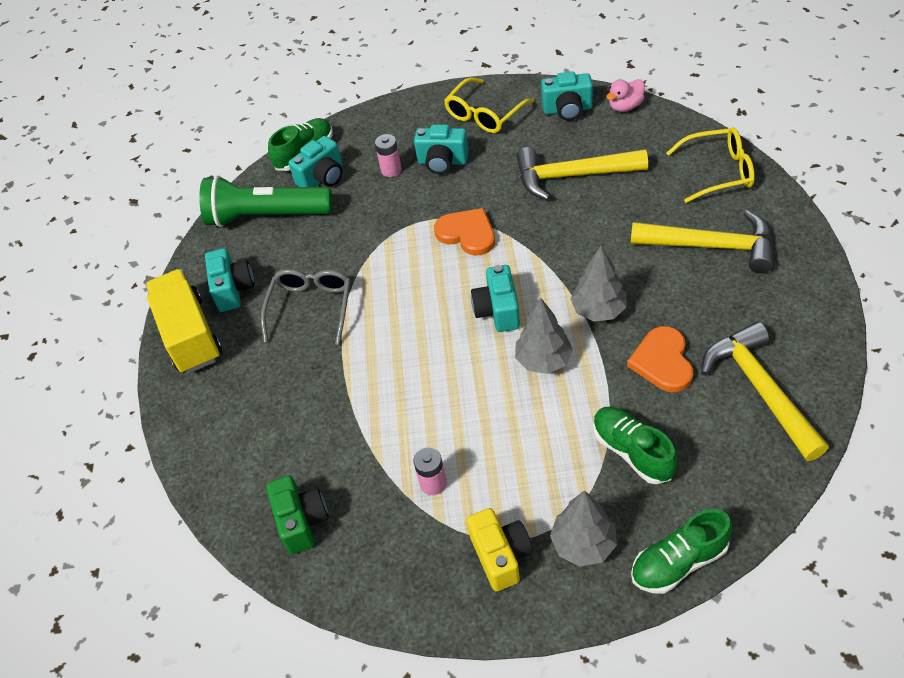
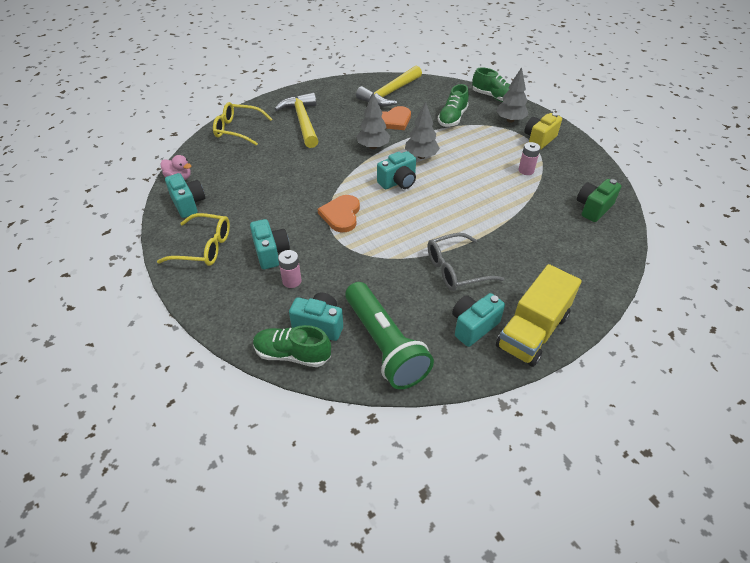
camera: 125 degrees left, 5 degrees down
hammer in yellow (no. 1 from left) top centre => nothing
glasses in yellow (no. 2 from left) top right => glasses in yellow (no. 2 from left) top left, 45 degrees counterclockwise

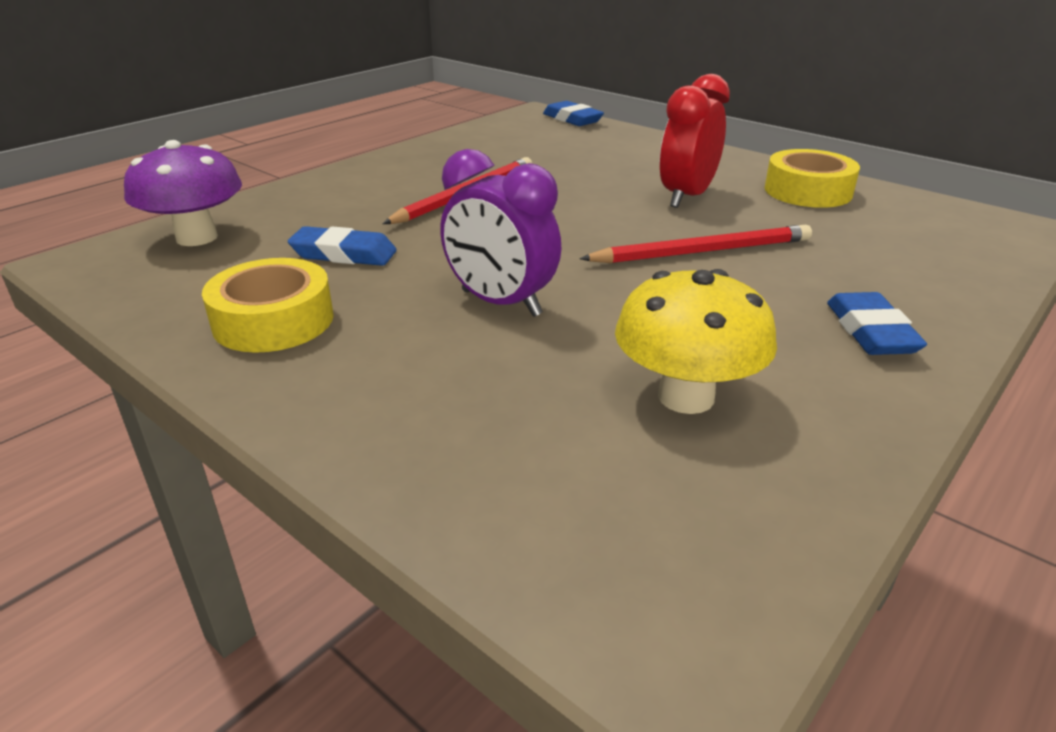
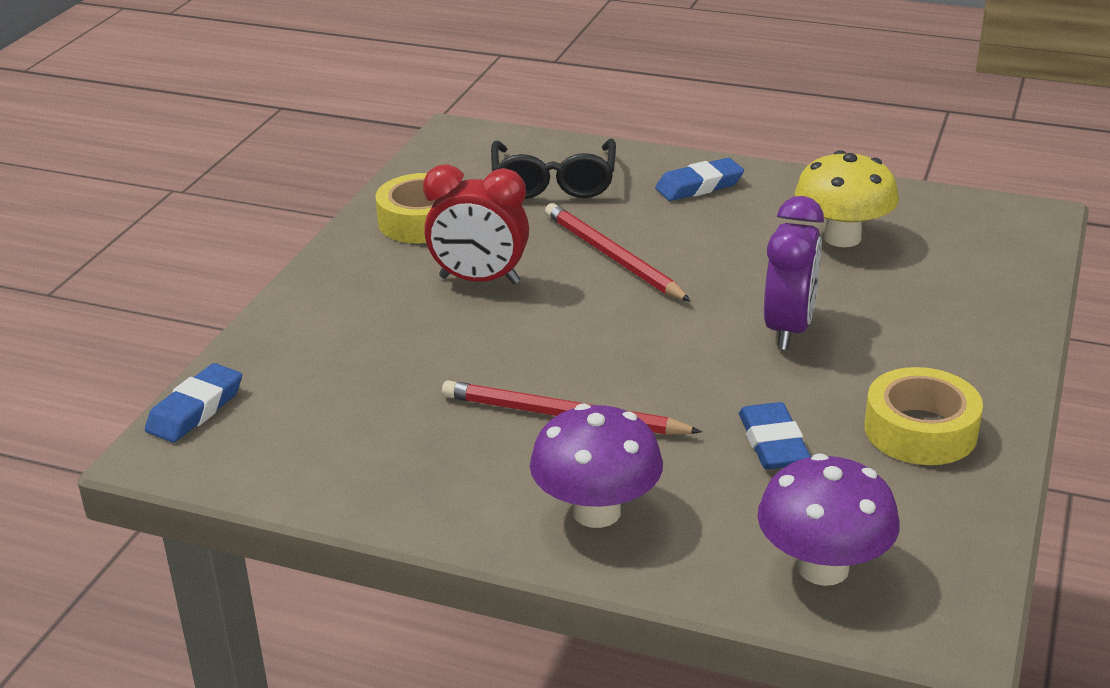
camera: 110 degrees left, 0 degrees up
nothing => glasses in black top centre
nothing => mushroom in purple (no. 1 from left) bottom centre

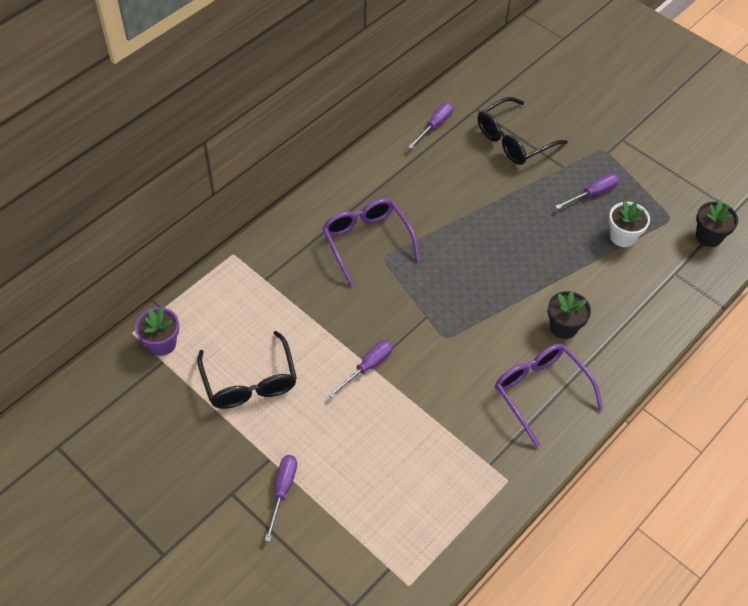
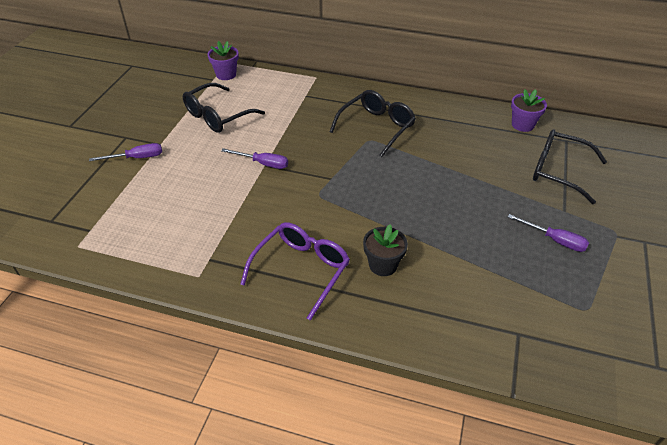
camera: 65 degrees right, 10 degrees down
flower pot in white middle right => nothing
flower pot in black (no. 2 from left) middle right => nothing
screwdriver in purple (no. 3 from left) top centre => flower pot in purple (no. 2 from left) top right
glasses in purple (no. 1 from left) centre => glasses in black (no. 2 from left) top centre

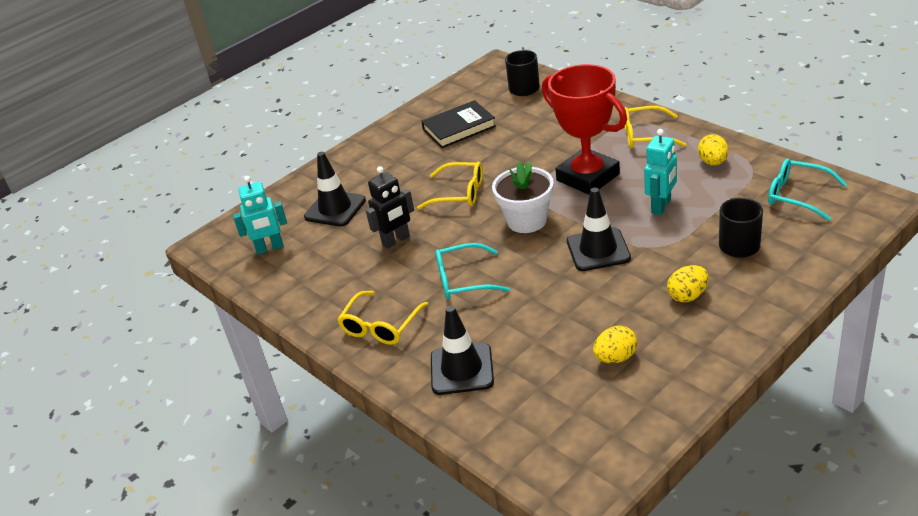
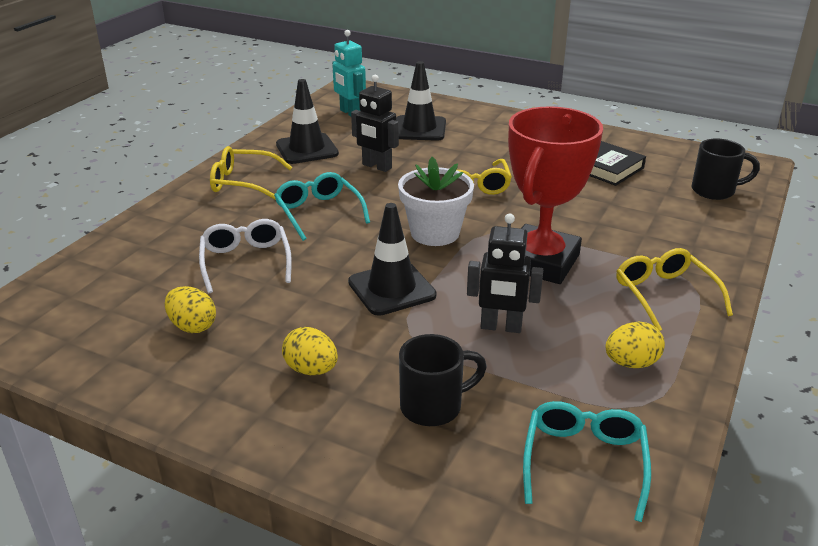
camera: 65 degrees right, 5 degrees down
nothing => glasses in white middle left
traffic cone in black (no. 2 from left in the first image) bottom centre => traffic cone in black (no. 1 from left) top centre, relocated
robot in turquoise (no. 2 from left) middle right => robot in black (no. 2 from left) centre

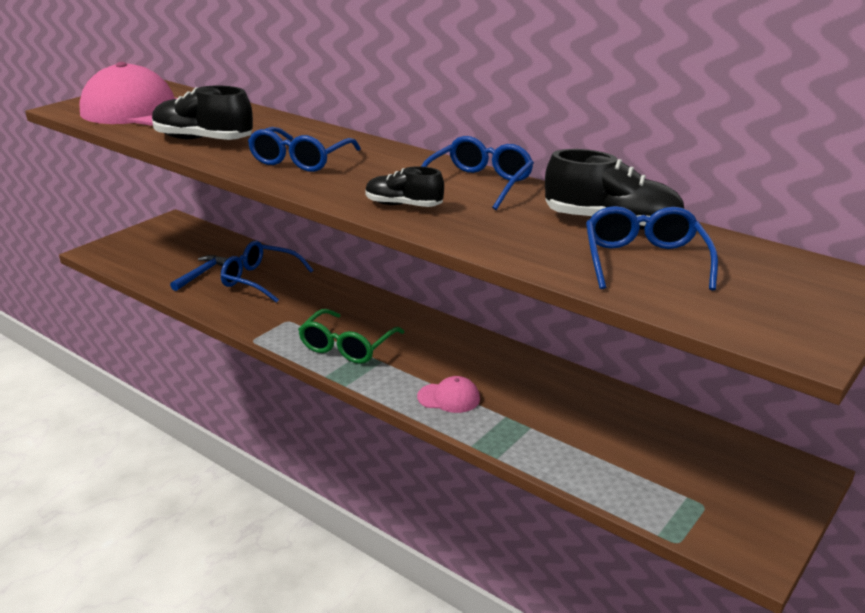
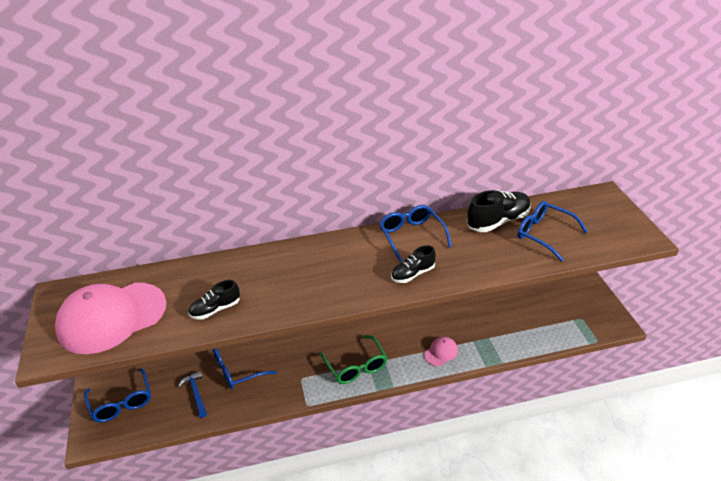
camera: 50 degrees left, 10 degrees up
glasses in blue (no. 2 from left in the first image) top centre => glasses in blue (no. 1 from left) bottom left, relocated
shoe in black (no. 1 from left) top left => shoe in black (no. 1 from left) middle left, x0.62

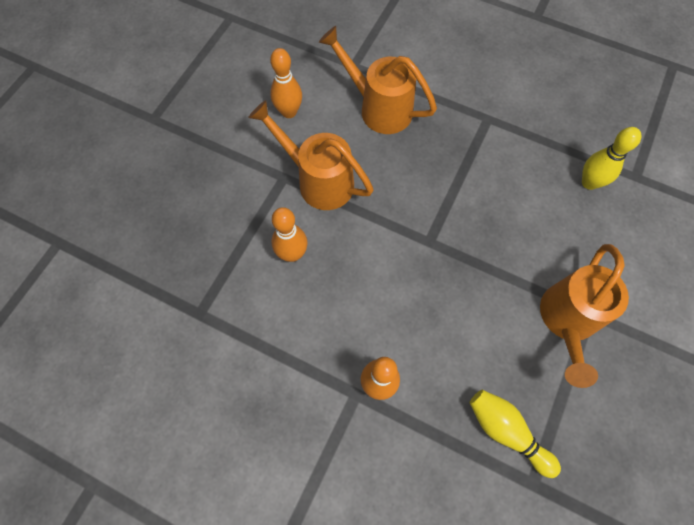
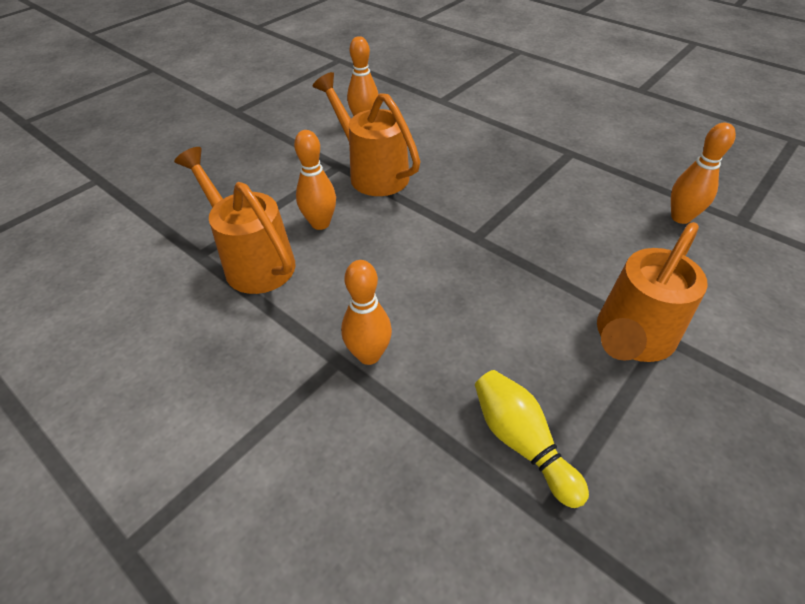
camera: 15 degrees right, 20 degrees down
watering can in orange (no. 2 from left in the first image) top centre => watering can in orange (no. 1 from left) middle left, relocated
bowling pin in yellow (no. 2 from left) top right => bowling pin in orange (no. 4 from left) top right

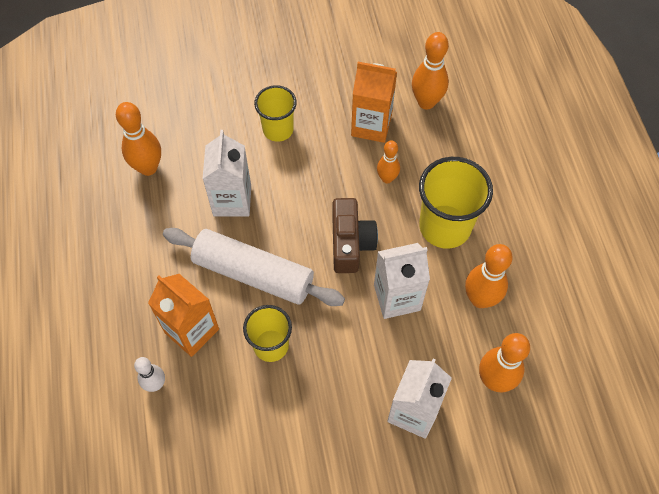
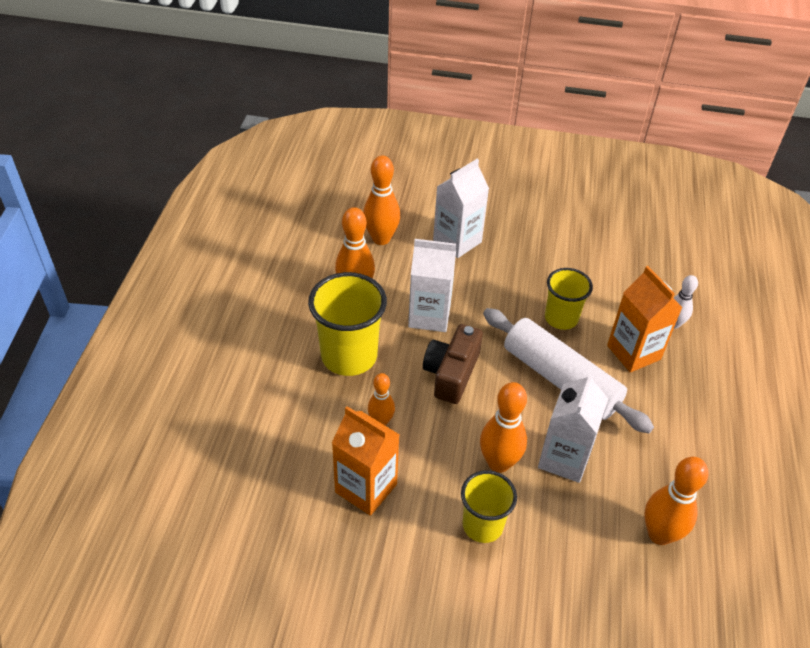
camera: 160 degrees left, 15 degrees down
bowling pin in orange (no. 3 from left in the first image) top centre => bowling pin in orange (no. 4 from left) centre, relocated

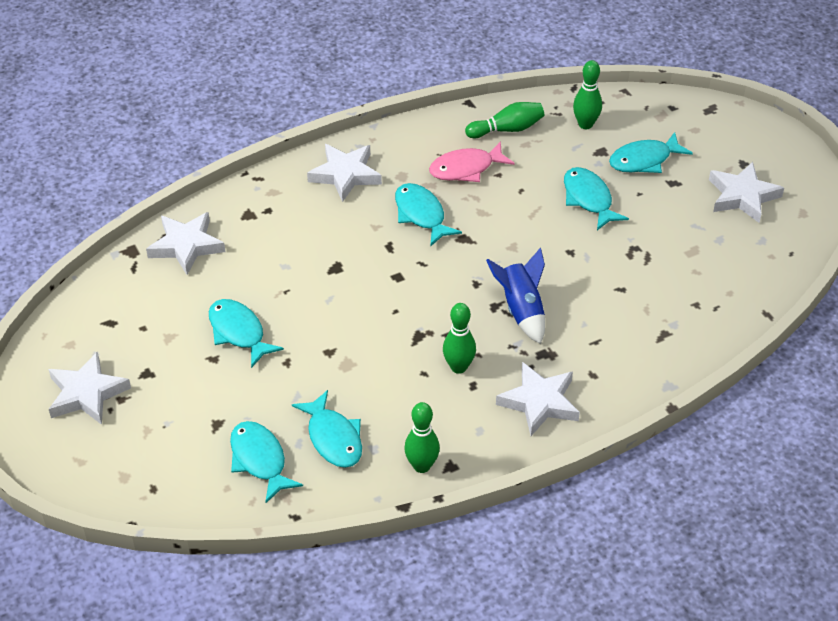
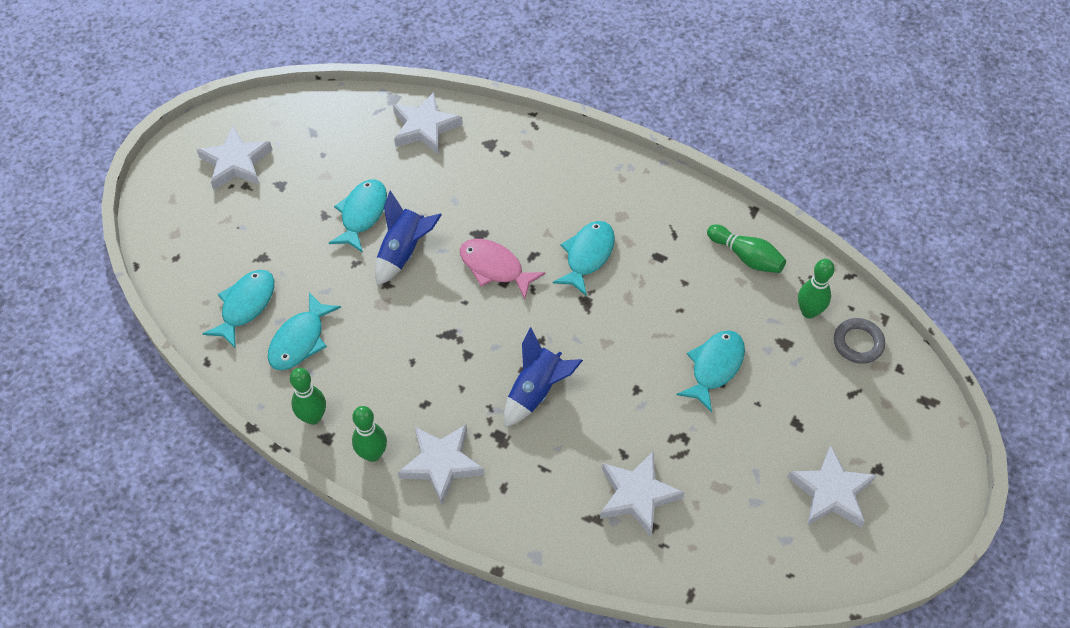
camera: 55 degrees right, 10 degrees up
fish in turquoise (no. 6 from left) top right => nothing
nothing => rocket in blue (no. 1 from left) centre
nothing => ring in grey middle right
star in white (no. 3 from left in the first image) top centre => star in white (no. 4 from left) bottom centre, relocated
fish in pink top centre => fish in pink centre, relocated
bowling pin in green (no. 2 from left) centre => bowling pin in green (no. 2 from left) bottom centre, relocated

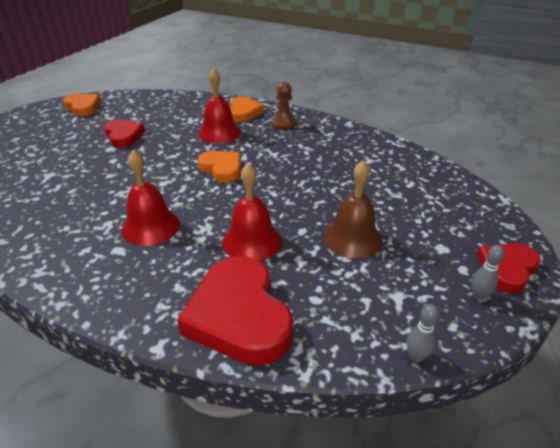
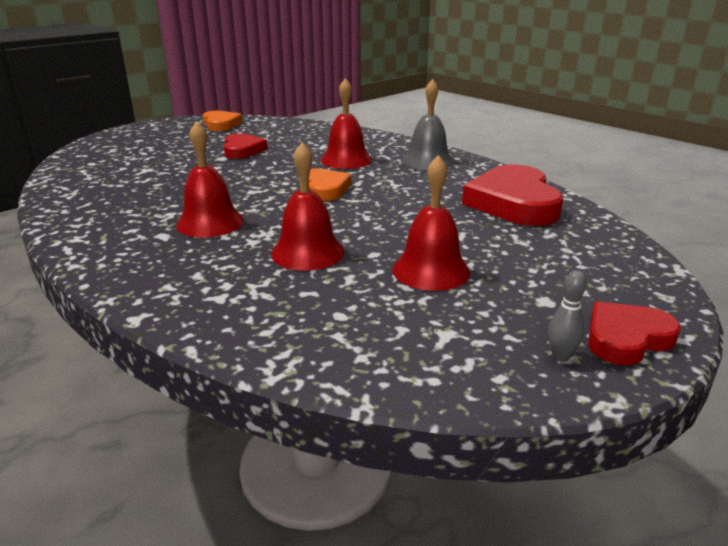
camera: 20 degrees right, 10 degrees down
heart in orange (no. 3 from left) top centre => nothing
bowling pin in grey (no. 1 from left) bottom right => nothing
heart in red (no. 2 from left) bottom centre => heart in red (no. 2 from left) middle right, relocated
pawn in brown top centre => bell in grey top centre
bell in brown centre => bell in red (no. 4 from left) centre

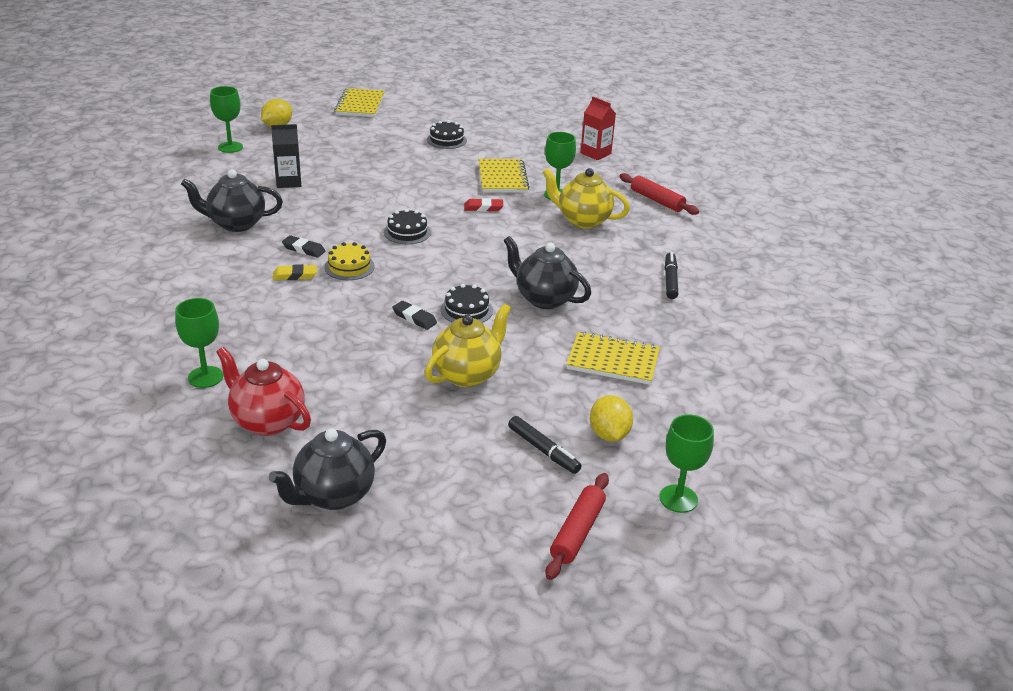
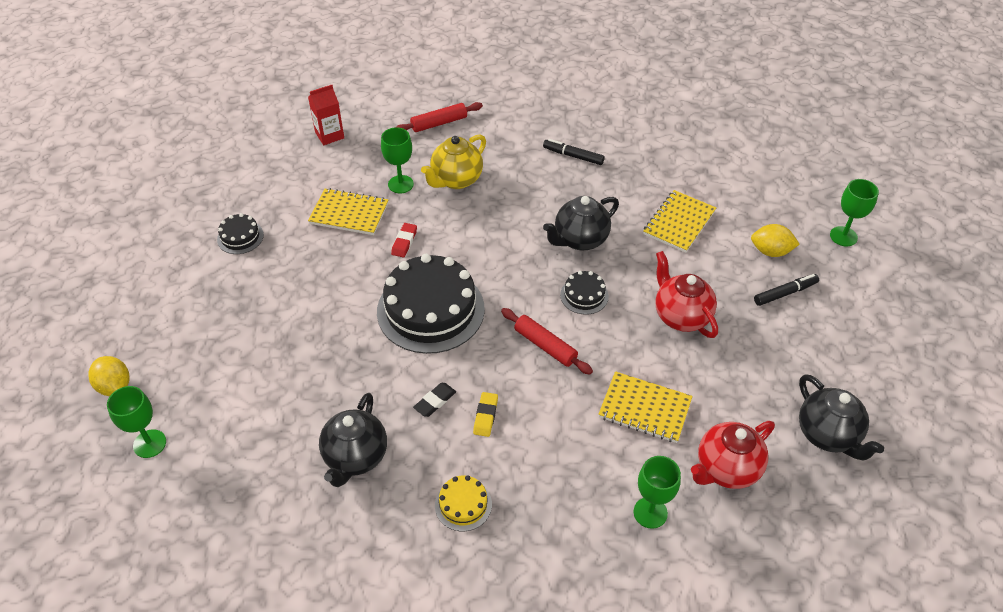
camera: 70 degrees left, 15 degrees up
carton in black top left => nothing
eraser in black (no. 2 from left) centre => nothing
cake in yellow centre => cake in yellow bottom centre, relocated
notebook in yellow (no. 1 from left in the first image) top centre => notebook in yellow (no. 2 from left) centre, relocated
rolling pin in red (no. 1 from left in the first image) bottom centre => rolling pin in red (no. 2 from left) centre, relocated
teapot in yellow (no. 1 from left) centre => teapot in red (no. 1 from left) middle right
cake in black (no. 1 from left in the first image) top centre => cake in black (no. 2 from left) centre, x2.20

